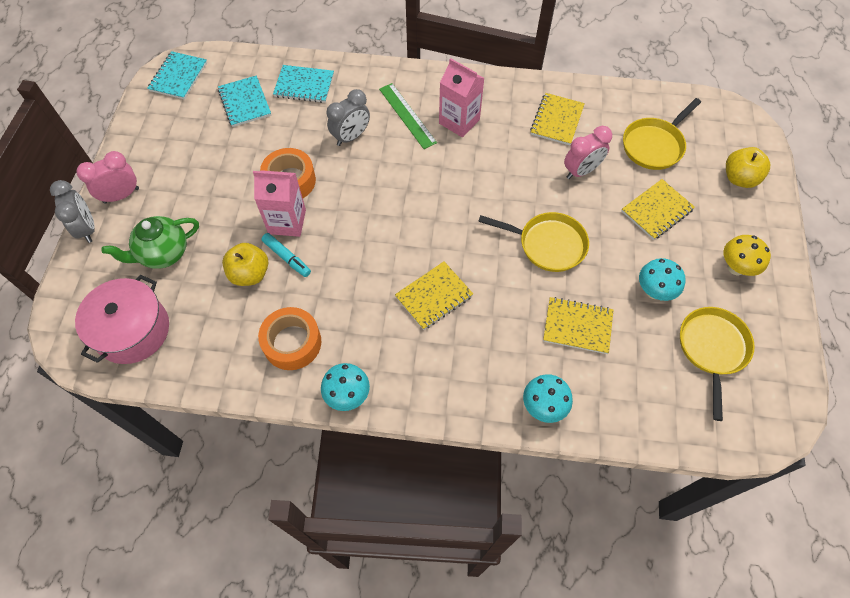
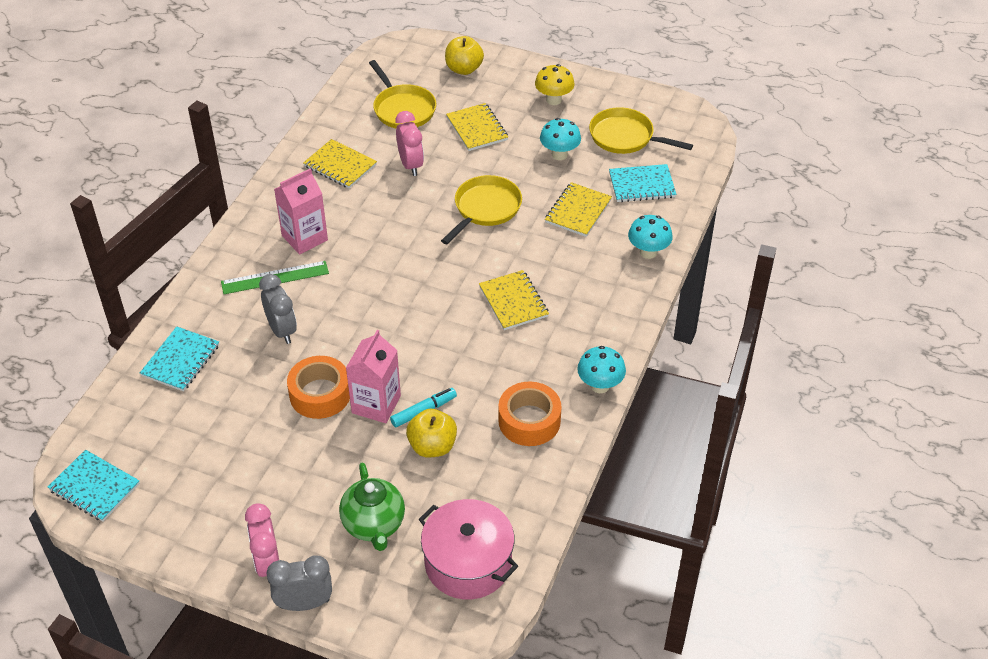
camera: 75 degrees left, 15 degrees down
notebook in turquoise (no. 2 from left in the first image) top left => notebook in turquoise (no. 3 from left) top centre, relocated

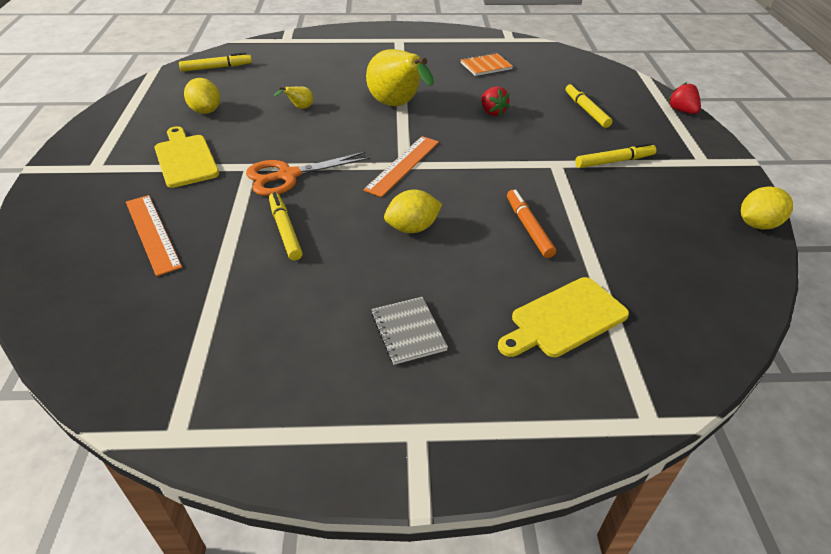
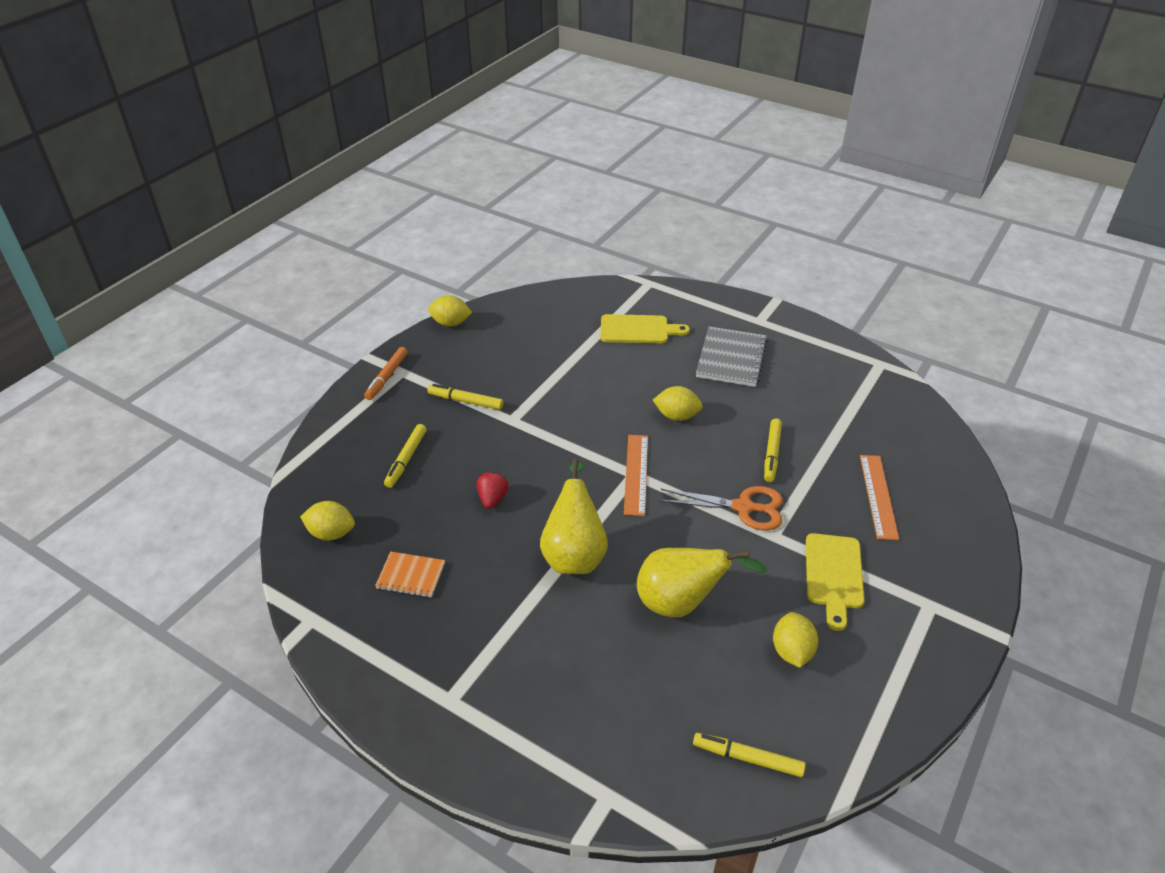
camera: 145 degrees left, 0 degrees up
strawberry in red (no. 2 from left) top right => nothing
nothing => lemon in yellow (no. 1 from left) middle left
marker in orange centre => marker in orange middle left, relocated
ruler in orange (no. 2 from left in the first image) top centre => ruler in orange (no. 1 from left) centre, 60 degrees counterclockwise
pear in yellow (no. 1 from left in the first image) top centre => pear in yellow (no. 2 from left) bottom centre, x2.50
notebook in grey centre, x1.68

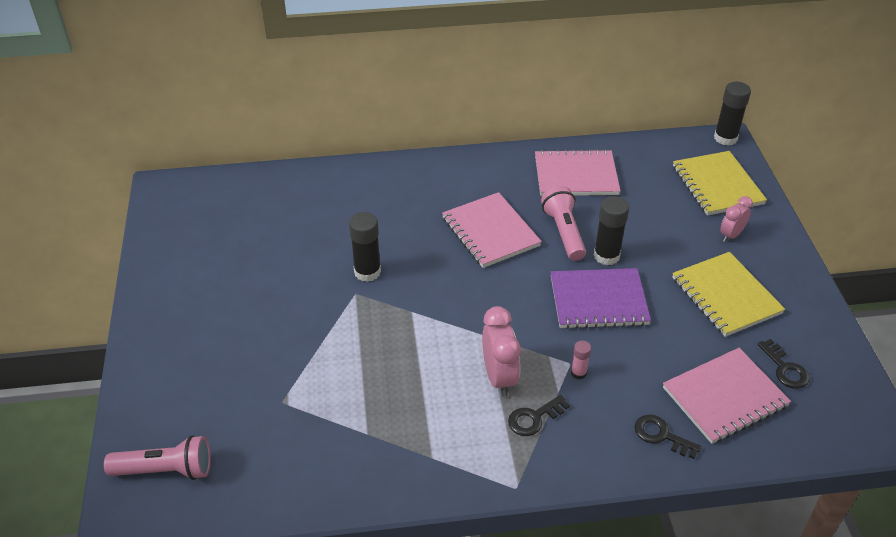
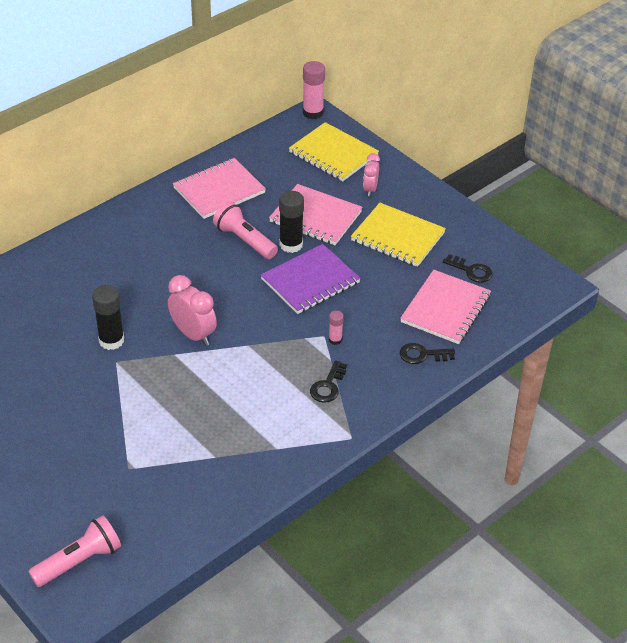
camera: 35 degrees left, 0 degrees up
notebook in pink (no. 1 from left in the first image) centre => notebook in pink (no. 2 from left) top centre, relocated
clock in pink (no. 1 from left) centre => clock in pink (no. 1 from left) middle left, relocated
glue stick in black (no. 3 from left) top right => glue stick in pink (no. 1 from left) top centre

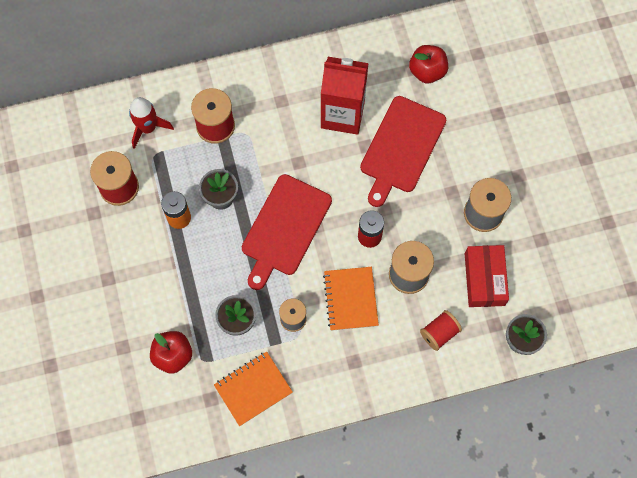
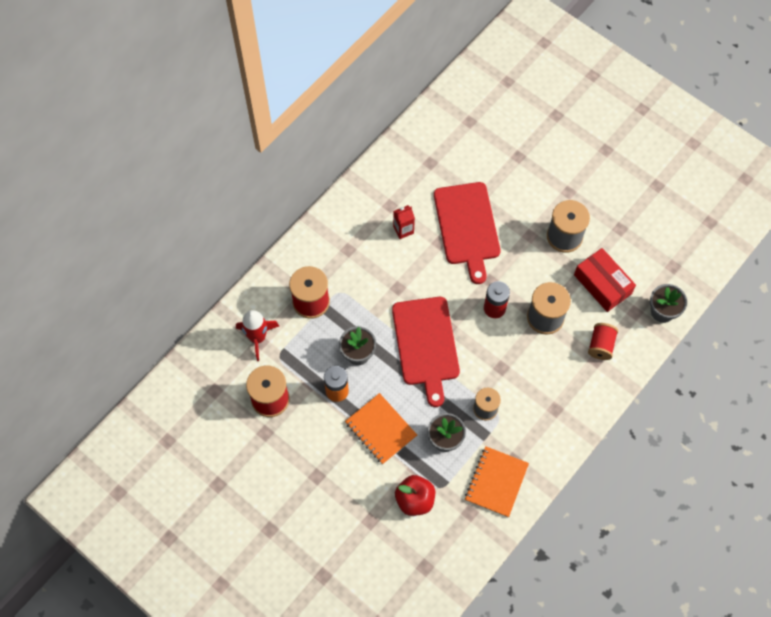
camera: 35 degrees left, 5 degrees down
apple in red (no. 2 from left) top right => nothing
notebook in orange (no. 2 from left in the first image) centre => notebook in orange (no. 1 from left) bottom centre, relocated
carton in red top centre => carton in red centre, x0.44

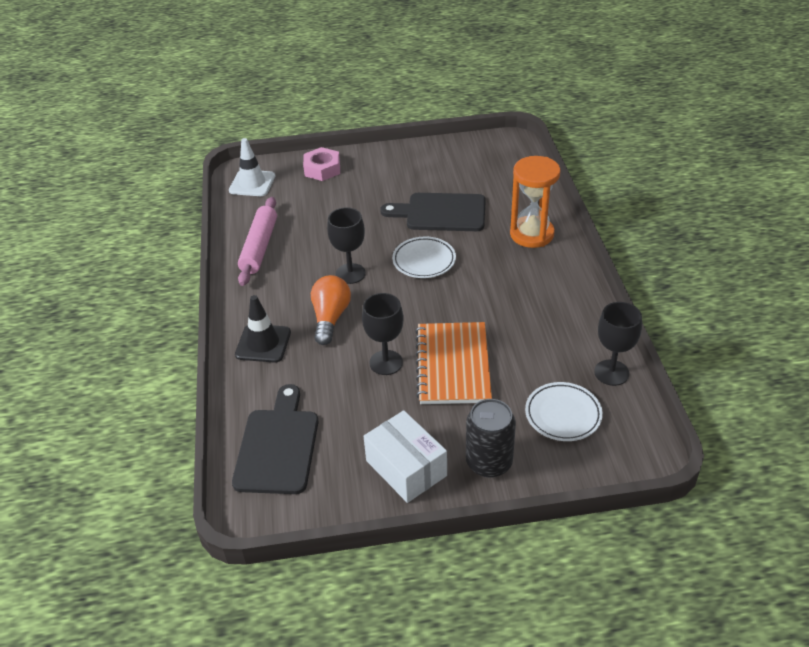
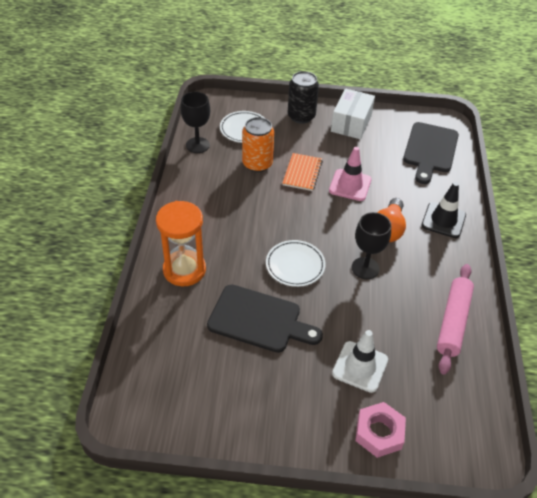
camera: 170 degrees left, 5 degrees up
nothing => can in orange top centre
traffic cone in white top left => traffic cone in white bottom right, relocated
goblet in black (no. 2 from left) centre => traffic cone in pink centre
box in white bottom centre => box in white top centre, 45 degrees clockwise
notebook in orange centre, x0.61

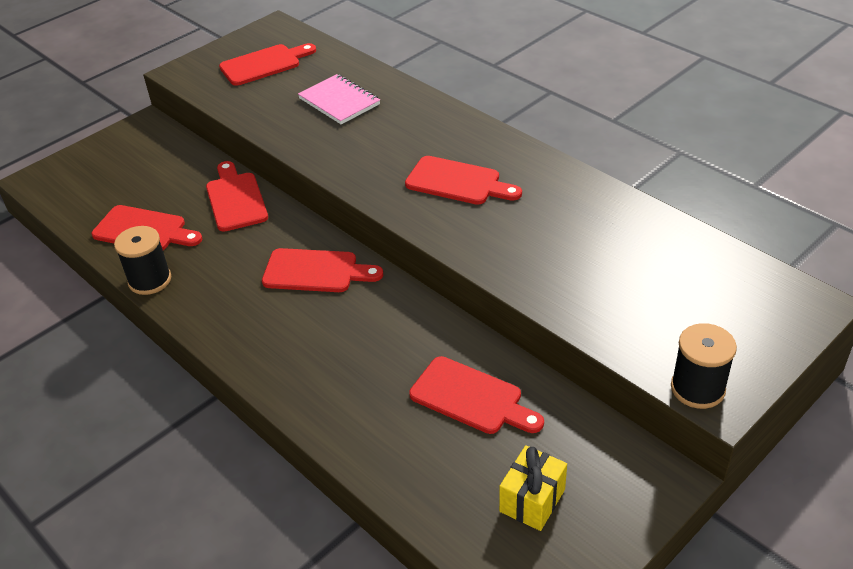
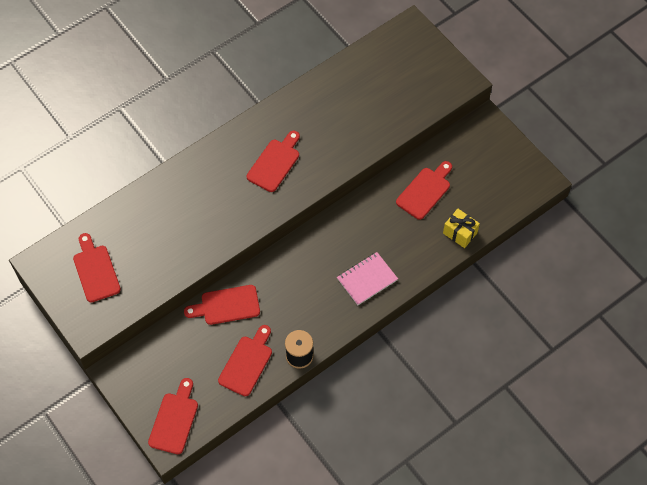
camera: 85 degrees left, 20 degrees up
spool in black (no. 2 from left) middle right => nothing
cutting board in red (no. 4 from left in the first image) centre => cutting board in red (no. 2 from left) bottom left, relocated
notebook in pink top centre => notebook in pink centre, relocated
gift in yellow bottom centre => gift in yellow middle right, relocated

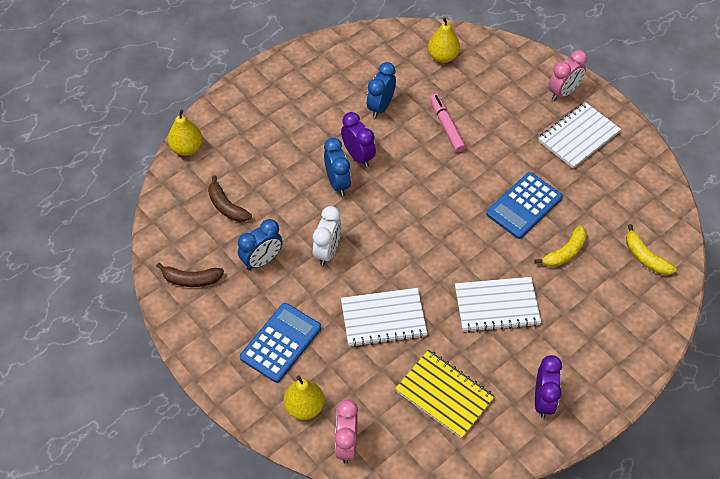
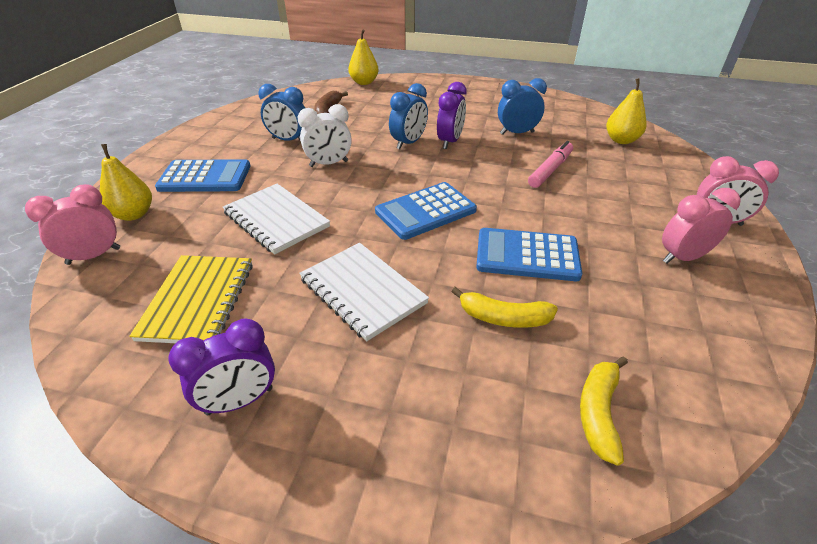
camera: 55 degrees right, 15 degrees down
banana in brown (no. 1 from left) middle left => nothing
nothing => calculator in blue (no. 2 from left) centre
notebook in white (no. 3 from left) top right => clock in pink (no. 2 from left) middle right

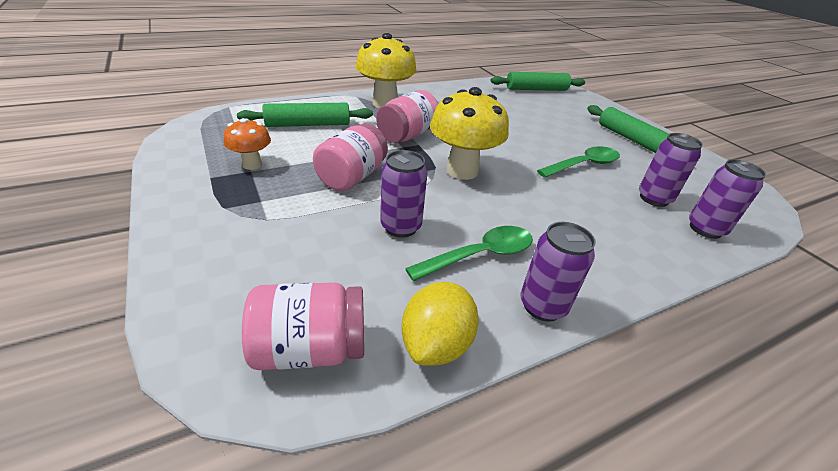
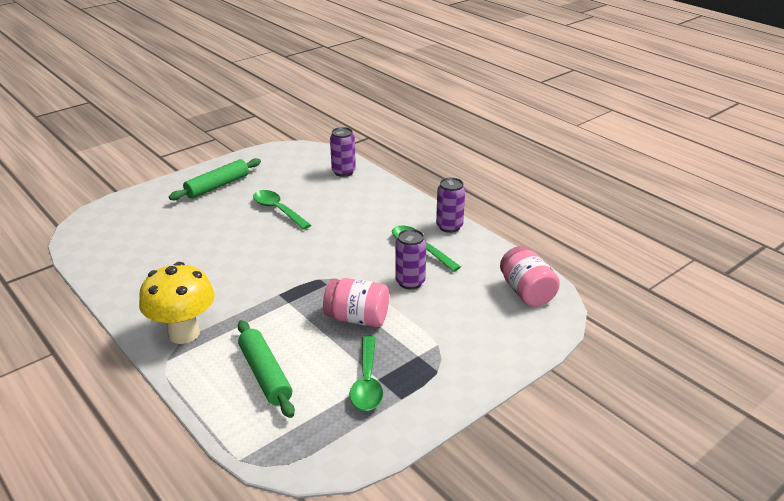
camera: 100 degrees left, 5 degrees down
jar in pink (no. 3 from left) top centre => nothing
lemon in yellow bottom centre => nothing
mushroom in yellow (no. 2 from left) top centre => nothing
rolling pin in green (no. 2 from left) top centre => nothing
can in purple (no. 3 from left) middle right => nothing
mushroom in orange top left => spoon in green (no. 2 from left) bottom centre

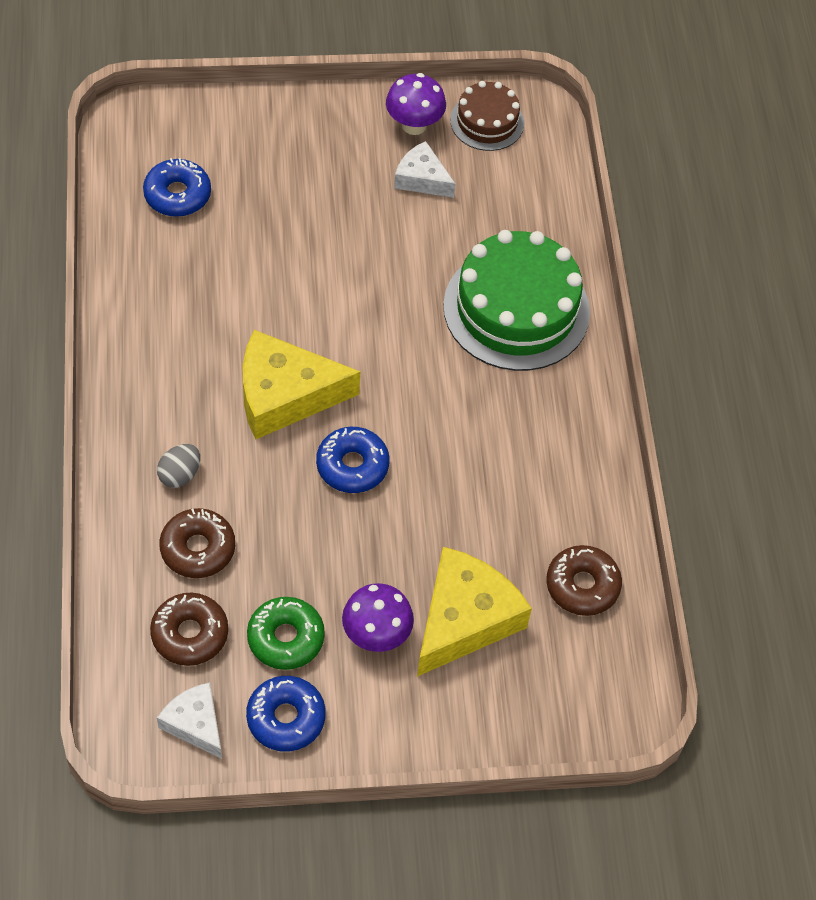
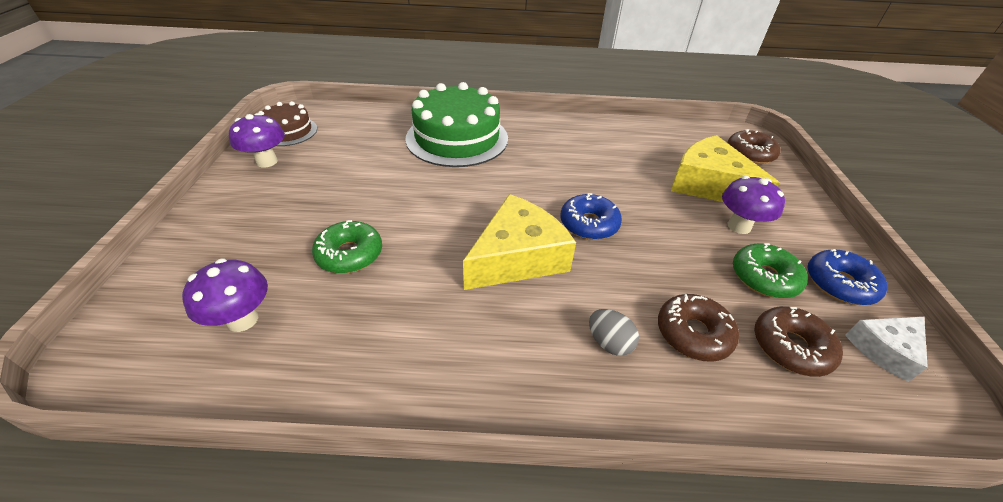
camera: 80 degrees left, 15 degrees down
cheese in white (no. 2 from left) top centre => nothing
nothing => donut in green (no. 1 from left) centre
donut in brown (no. 3 from left in the first image) middle right => donut in brown (no. 2 from left) top right, relocated
donut in blue (no. 1 from left) top left => mushroom in purple (no. 1 from left) middle left
cheese in yellow (no. 1 from left) centre, 135 degrees counterclockwise

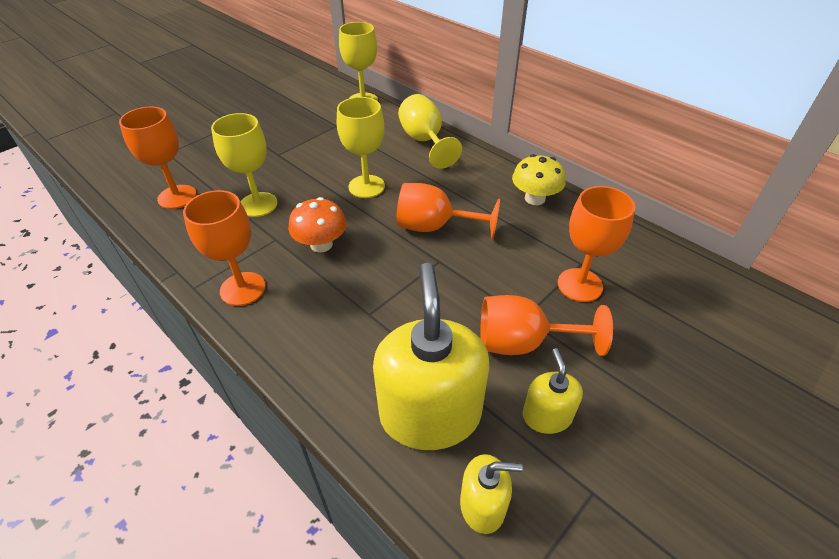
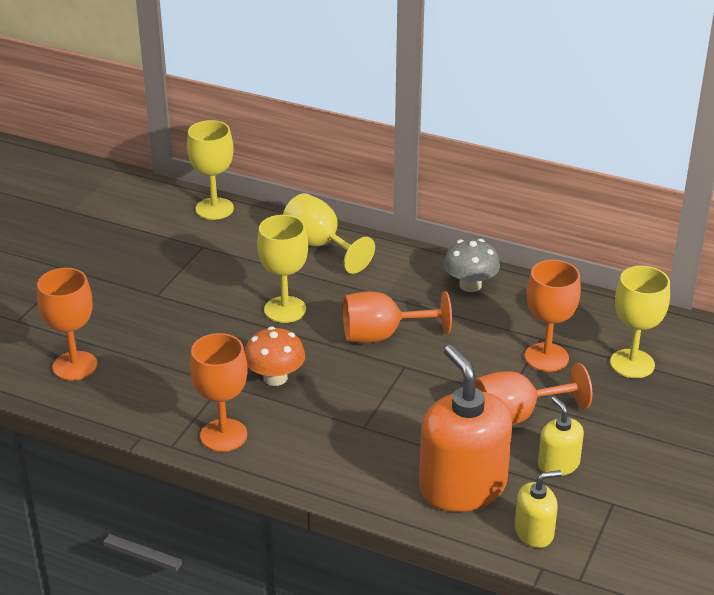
camera: 20 degrees left, 10 degrees down
goblet in yellow (no. 1 from left in the first image) top left => goblet in yellow (no. 4 from left) middle right, relocated
soap dispenser in yellow (no. 1 from left) centre => soap dispenser in orange bottom centre
mushroom in yellow top centre => mushroom in grey centre

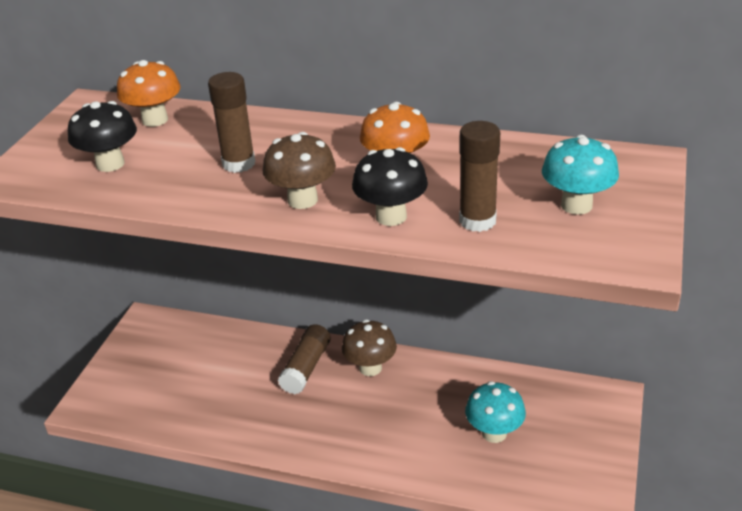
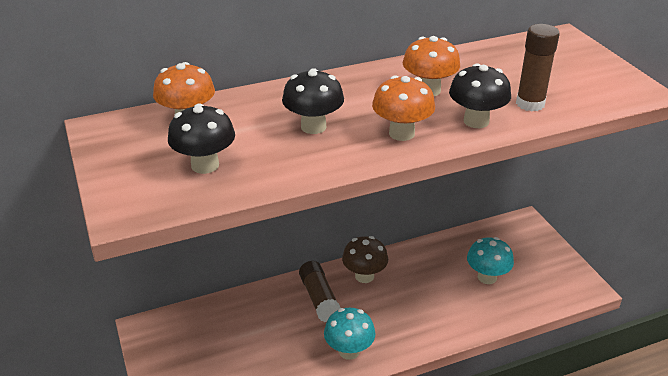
camera: 40 degrees left, 0 degrees up
mushroom in turquoise (no. 2 from left in the first image) middle right => mushroom in turquoise (no. 1 from left) bottom centre, relocated
glue stick in brown (no. 1 from left) top left => mushroom in black (no. 2 from left) top centre
mushroom in brown (no. 1 from left) top centre => mushroom in orange (no. 2 from left) top centre

